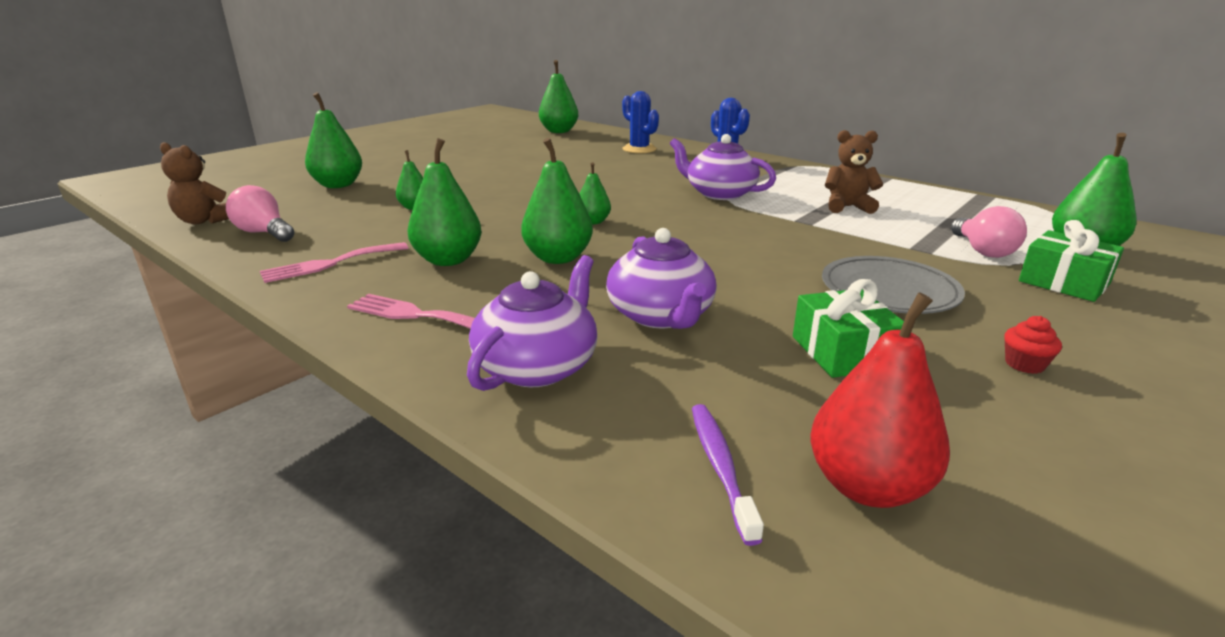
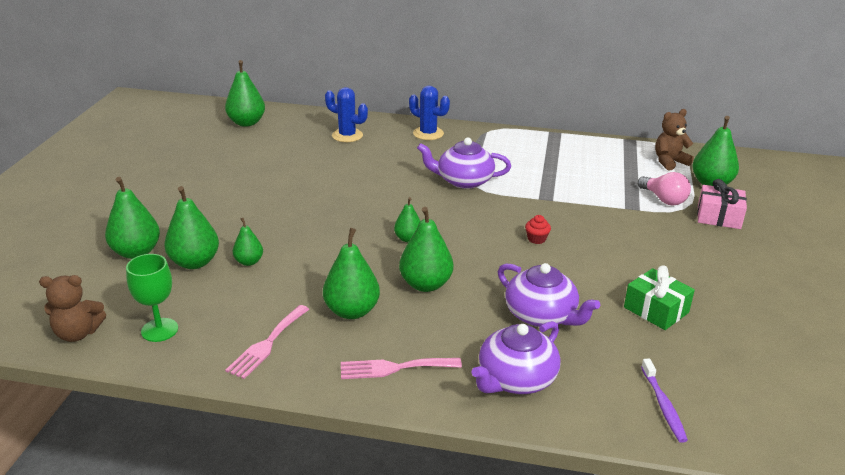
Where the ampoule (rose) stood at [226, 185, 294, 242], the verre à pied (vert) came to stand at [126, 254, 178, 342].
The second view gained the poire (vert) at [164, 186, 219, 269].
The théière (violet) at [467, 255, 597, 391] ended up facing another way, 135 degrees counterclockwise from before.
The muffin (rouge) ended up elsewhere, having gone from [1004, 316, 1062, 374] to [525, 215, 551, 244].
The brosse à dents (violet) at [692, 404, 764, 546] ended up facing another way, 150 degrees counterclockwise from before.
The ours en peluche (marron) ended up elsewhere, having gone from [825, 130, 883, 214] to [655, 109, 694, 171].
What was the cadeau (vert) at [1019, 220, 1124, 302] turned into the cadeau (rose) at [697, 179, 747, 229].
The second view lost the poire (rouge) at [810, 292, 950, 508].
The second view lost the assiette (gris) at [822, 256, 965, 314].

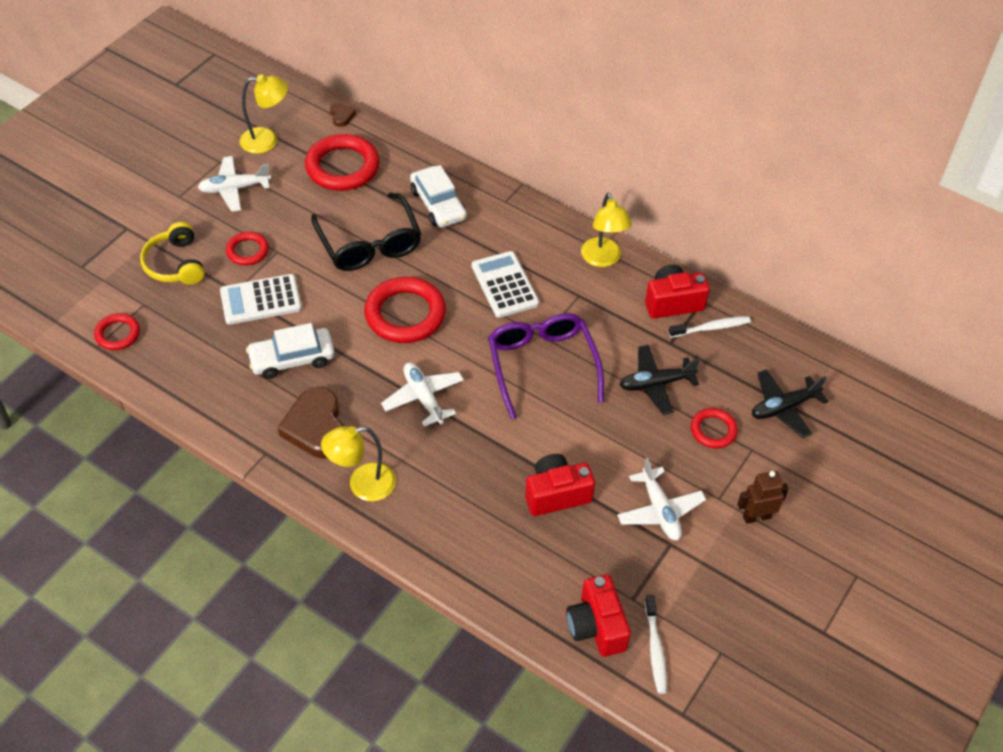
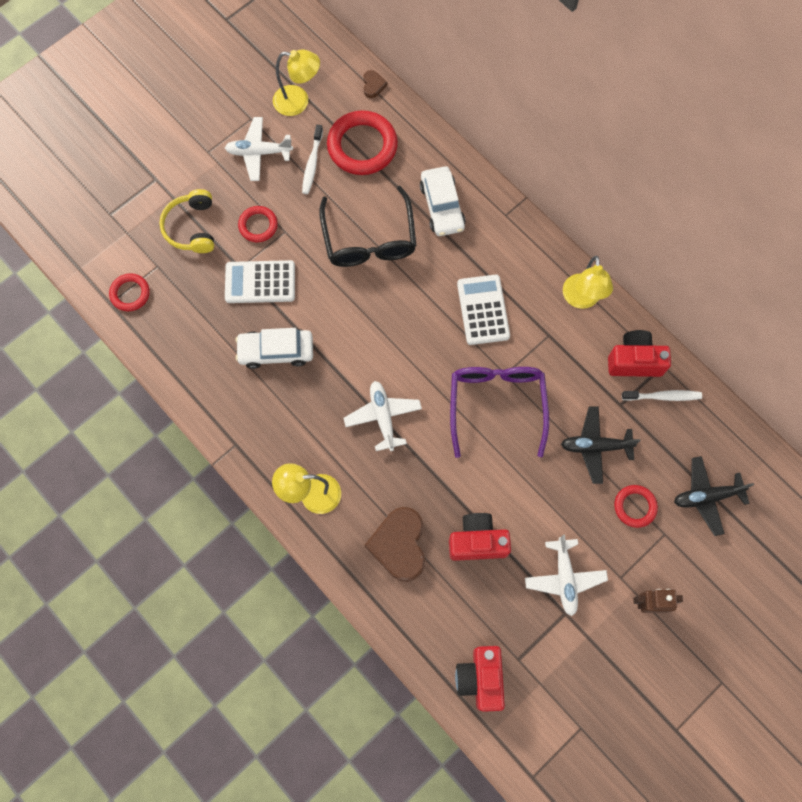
The brosse à dents (blanc) ended up elsewhere, having gone from [645, 595, 667, 694] to [302, 125, 323, 194].
The cœur (marron) ended up elsewhere, having gone from [278, 387, 344, 459] to [364, 507, 425, 582].
The second view lost the anneau (rouge) at [364, 277, 446, 343].

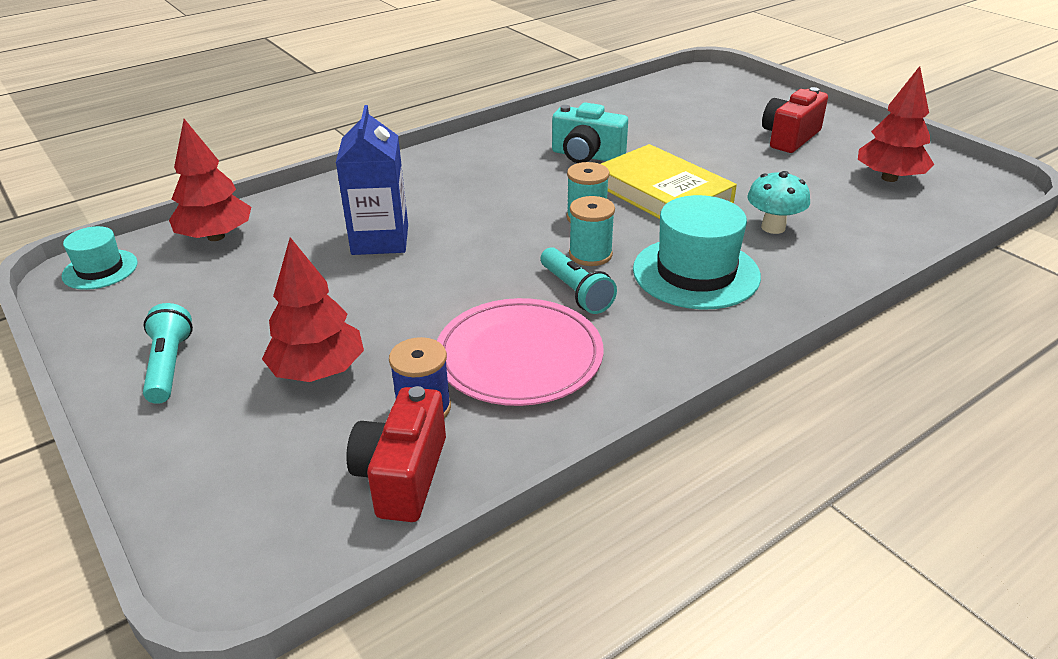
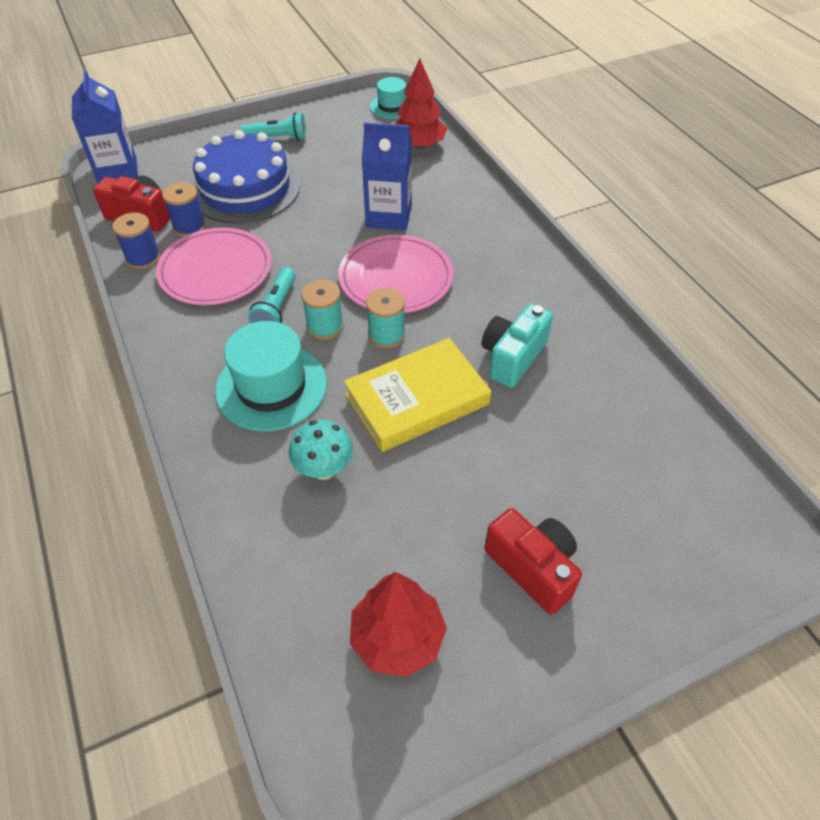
The second view gained the brique de lait (bleu) at [72, 70, 138, 183].
The second view gained the bobine (bleu) at [112, 212, 161, 269].
Where the arbre (rouge) stood at [262, 237, 364, 382], the gâteau (bleu) came to stand at [192, 130, 300, 224].
The lampe de poche (turquoise) at [541, 247, 617, 314] ended up facing another way, 60 degrees counterclockwise from before.
The second view gained the assiette (rose) at [338, 235, 454, 313].

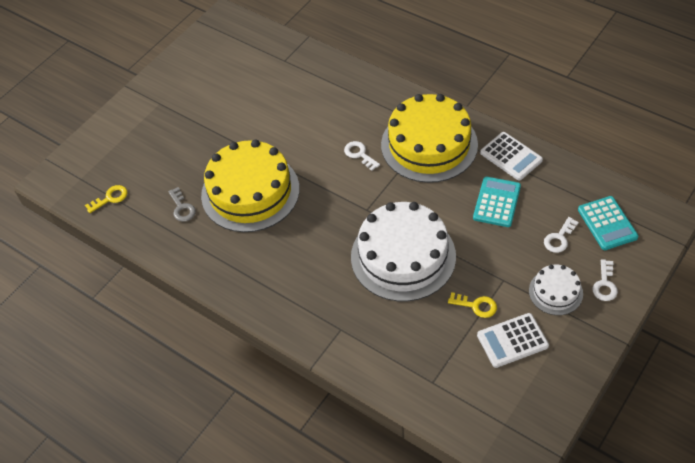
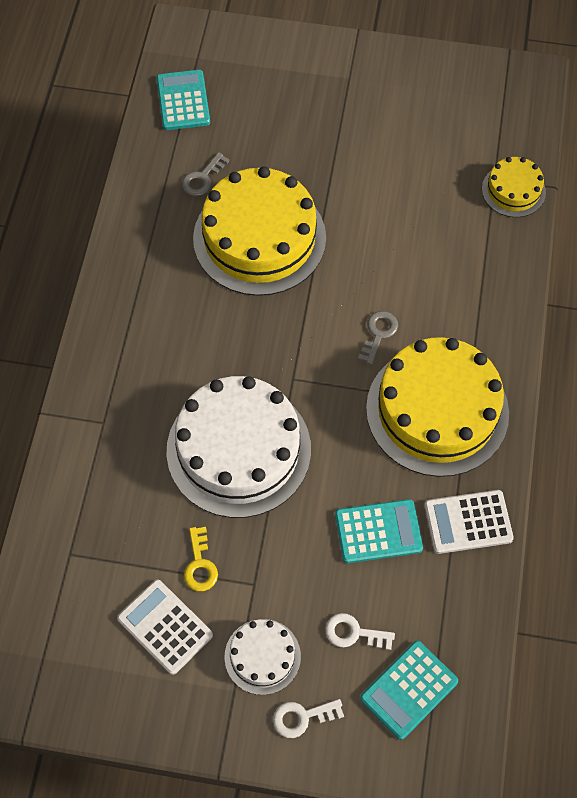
Where the clé (jaune) stood at [85, 185, 127, 213], the calculatrice (turquoise) came to stand at [157, 70, 210, 130].
What was the clé (blanc) at [344, 141, 380, 171] turned into the clé (gris) at [358, 311, 398, 365].
The calculatrice (blanc) at [480, 132, 543, 181] ended up facing another way, 60 degrees clockwise from before.
The second view gained the gâteau (jaune) at [482, 157, 546, 217].

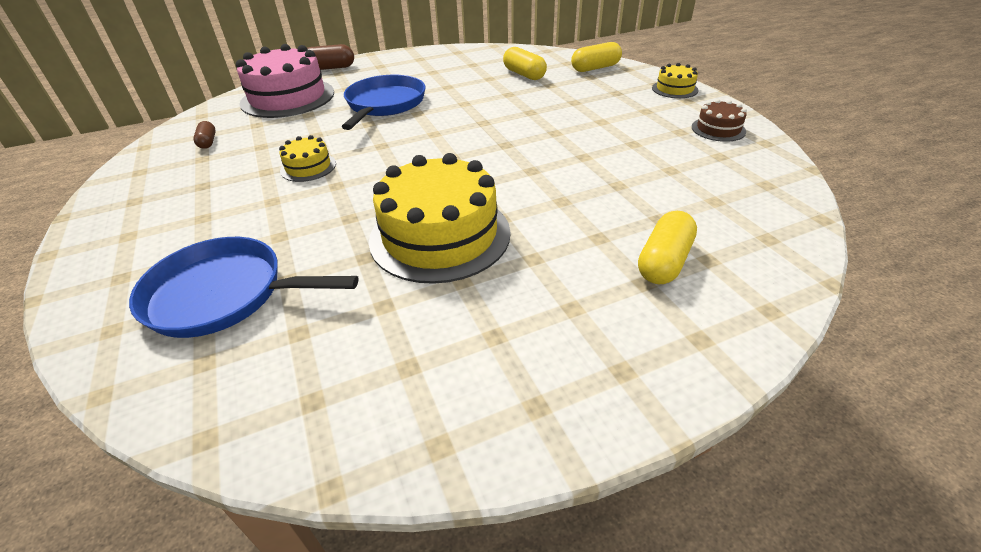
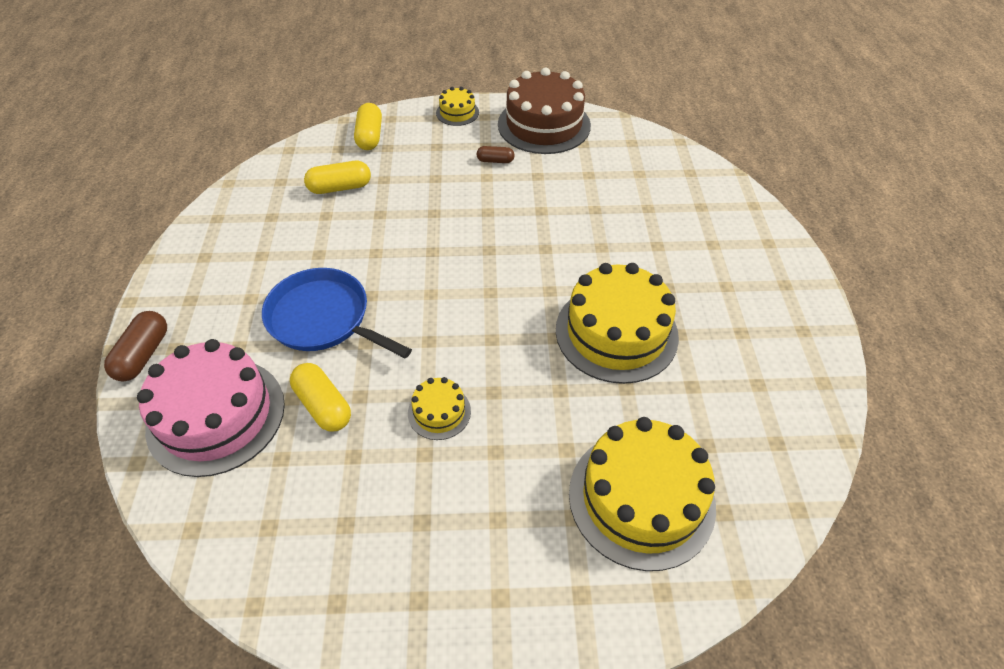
The gélule (jaune) ended up elsewhere, having gone from [638, 211, 697, 284] to [290, 363, 351, 432].
The gélule (marron) ended up elsewhere, having gone from [193, 121, 216, 149] to [477, 146, 515, 163].
The size of the gâteau (marron) at [692, 99, 747, 142] changed by a factor of 2.11.
Where the poêle (bleu) stood at [129, 237, 359, 338], the gâteau (jaune) came to stand at [569, 417, 716, 571].

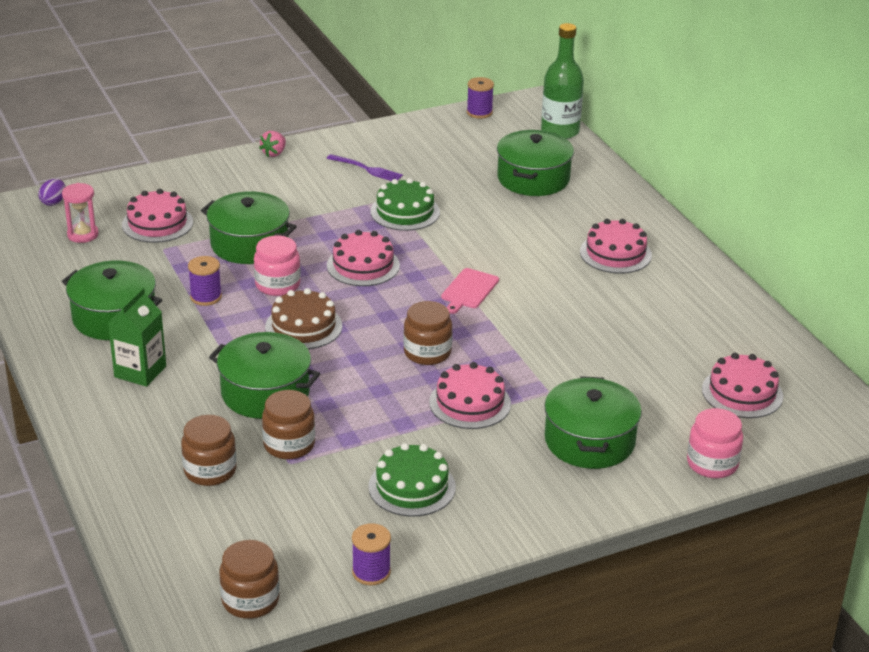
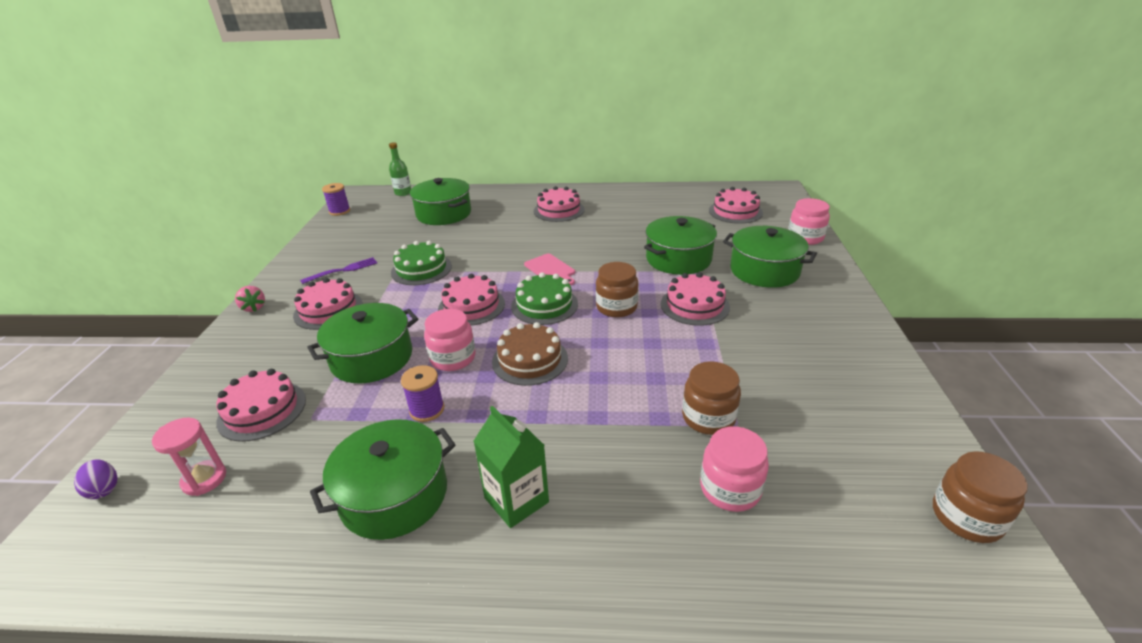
The second view gained the gâteau (rose) at [293, 278, 363, 330].
The size of the bouteille (vert) at [541, 23, 584, 139] changed by a factor of 0.60.
The gâteau (vert) ended up elsewhere, having gone from [368, 443, 456, 517] to [511, 272, 578, 325].
The marmite (vert) ended up elsewhere, having gone from [209, 332, 320, 419] to [644, 216, 717, 275].
What was the bocal (marron) at [181, 415, 236, 486] turned into the bocal (rose) at [700, 426, 769, 512].
The second view lost the bobine (violet) at [352, 523, 391, 585].

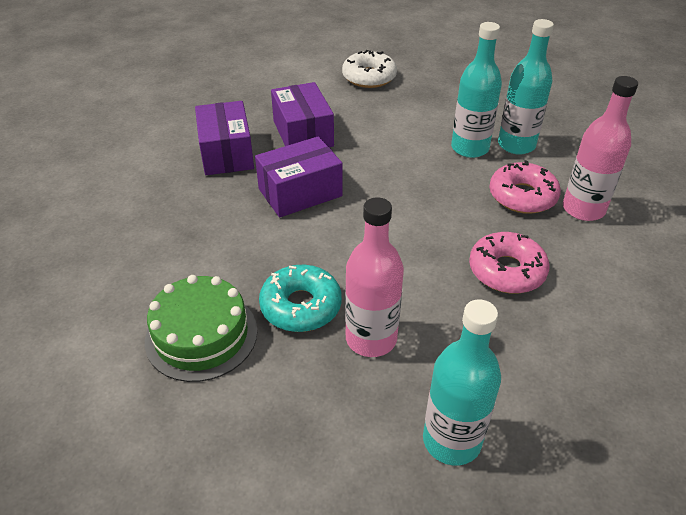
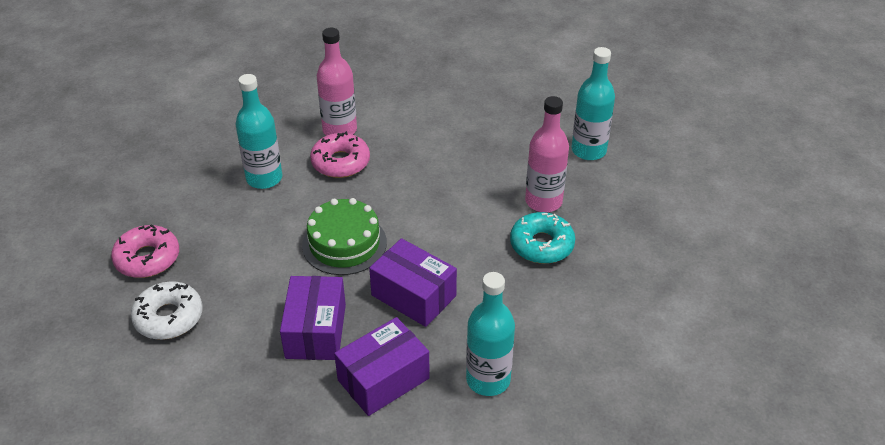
The beignet (rose) ended up elsewhere, having gone from [469, 232, 549, 294] to [111, 224, 179, 278].
The boîte (violet) at [271, 82, 334, 147] ended up facing another way, 45 degrees counterclockwise from before.
The gâteau (vert) ended up elsewhere, having gone from [145, 275, 258, 382] to [302, 198, 387, 275].
The bouteille (turquoise) ended up elsewhere, having gone from [451, 22, 502, 158] to [466, 272, 515, 396].

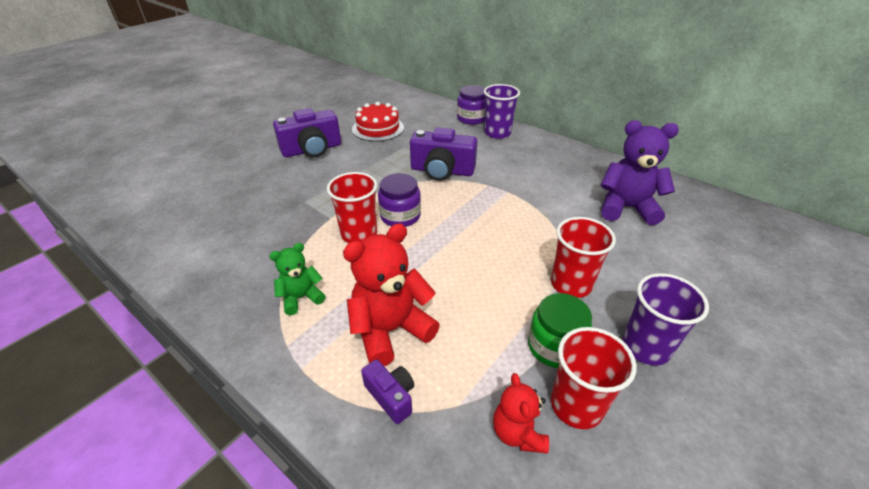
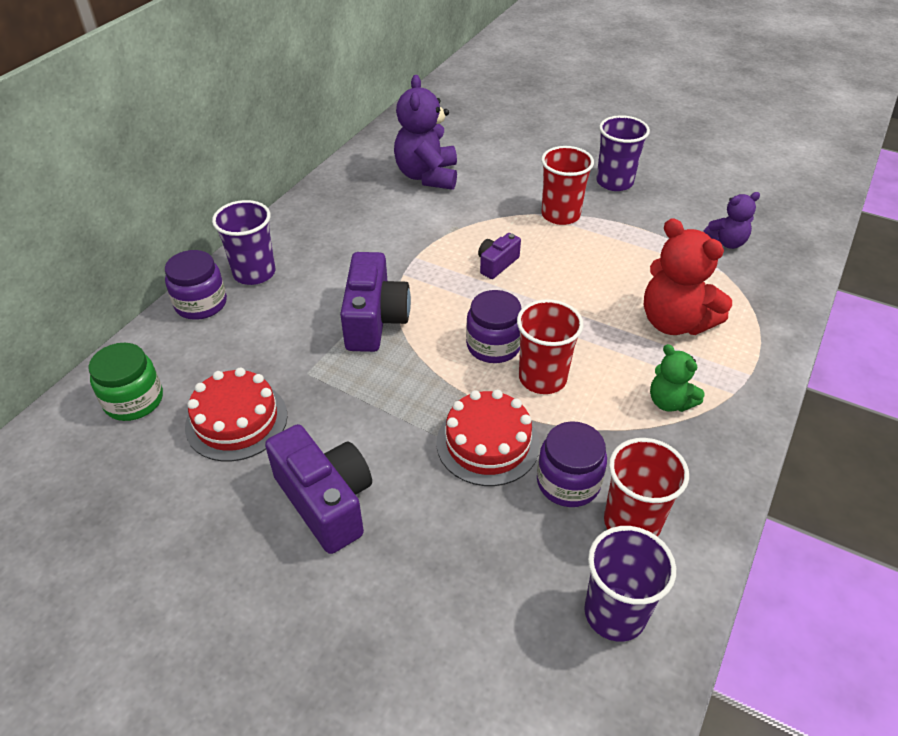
The bocal (vert) ended up elsewhere, having gone from [528, 293, 592, 368] to [88, 343, 163, 421].
The second view gained the gâteau (rouge) at [437, 390, 540, 486].
The appareil photo (violet) ended up elsewhere, having gone from [361, 359, 414, 424] to [478, 233, 521, 279].
The second view gained the bocal (violet) at [537, 421, 607, 507].
The second view gained the gobelet (violet) at [584, 526, 676, 642].
The gobelet (rouge) ended up elsewhere, having gone from [551, 327, 637, 429] to [604, 438, 689, 536].
What was the ours en peluche (rouge) at [493, 373, 549, 453] turned into the ours en peluche (violet) at [703, 192, 760, 249].

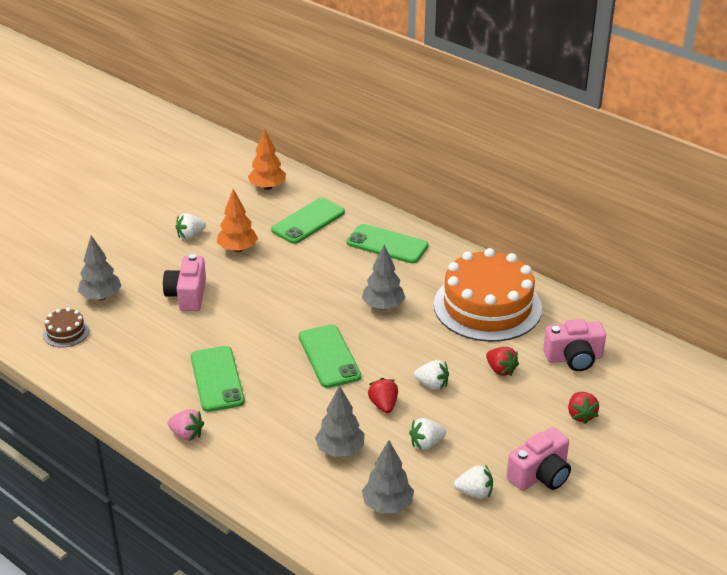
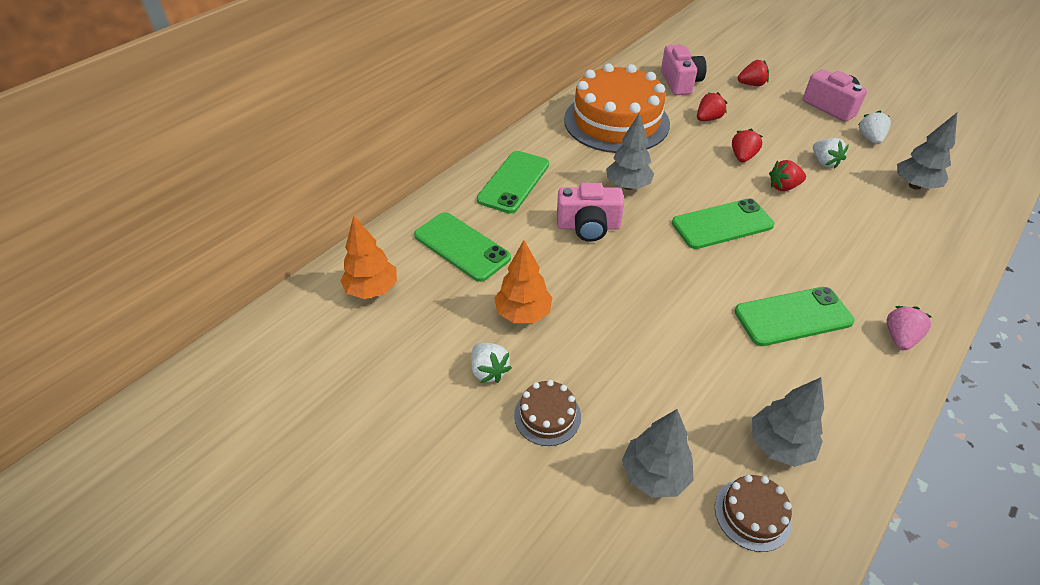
The second view gained the gâteau (marron) at [514, 380, 581, 446].
The appareil photo (rose) ended up elsewhere, having gone from [163, 254, 206, 311] to [557, 183, 624, 242].
What was the fraise (blanc) at [414, 360, 449, 390] turned into the fraise (rouge) at [732, 129, 763, 162].
The arbre (gris) ended up elsewhere, having gone from [315, 385, 365, 457] to [752, 377, 824, 467].

